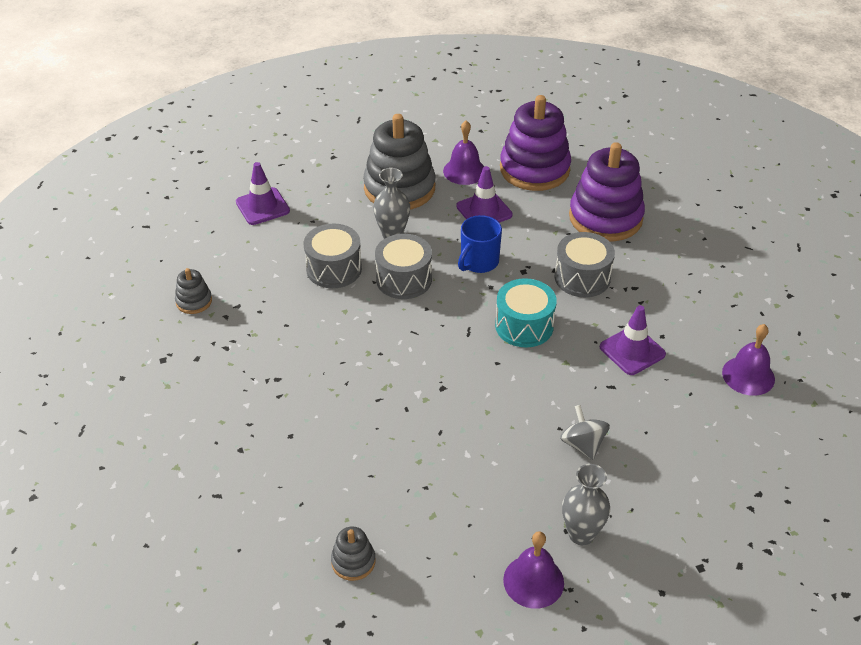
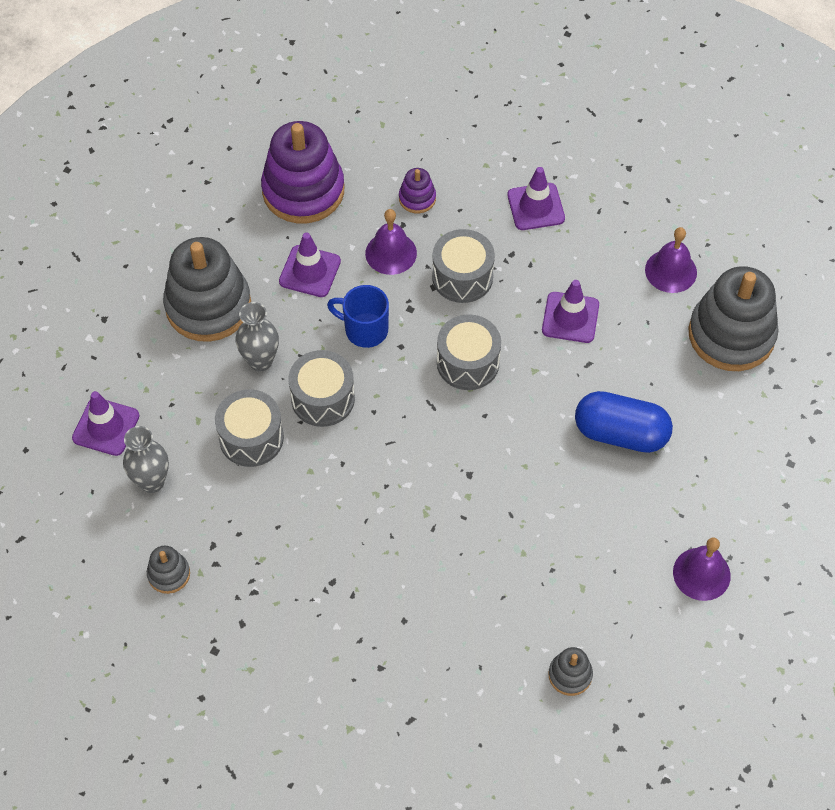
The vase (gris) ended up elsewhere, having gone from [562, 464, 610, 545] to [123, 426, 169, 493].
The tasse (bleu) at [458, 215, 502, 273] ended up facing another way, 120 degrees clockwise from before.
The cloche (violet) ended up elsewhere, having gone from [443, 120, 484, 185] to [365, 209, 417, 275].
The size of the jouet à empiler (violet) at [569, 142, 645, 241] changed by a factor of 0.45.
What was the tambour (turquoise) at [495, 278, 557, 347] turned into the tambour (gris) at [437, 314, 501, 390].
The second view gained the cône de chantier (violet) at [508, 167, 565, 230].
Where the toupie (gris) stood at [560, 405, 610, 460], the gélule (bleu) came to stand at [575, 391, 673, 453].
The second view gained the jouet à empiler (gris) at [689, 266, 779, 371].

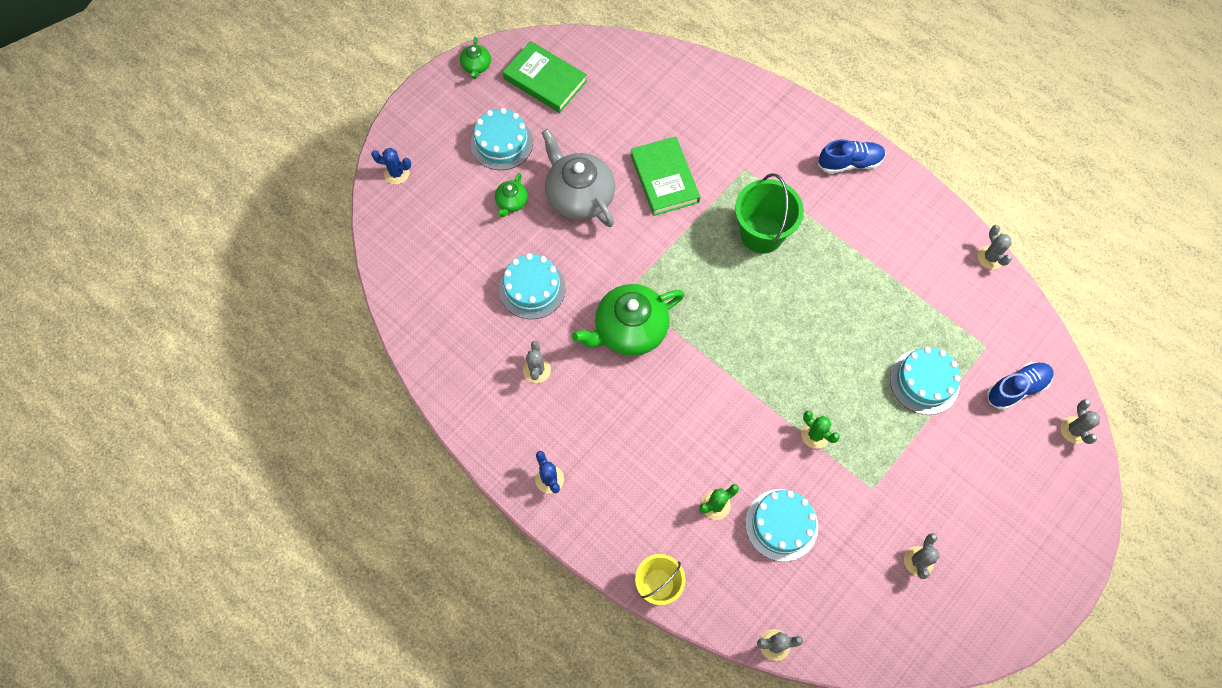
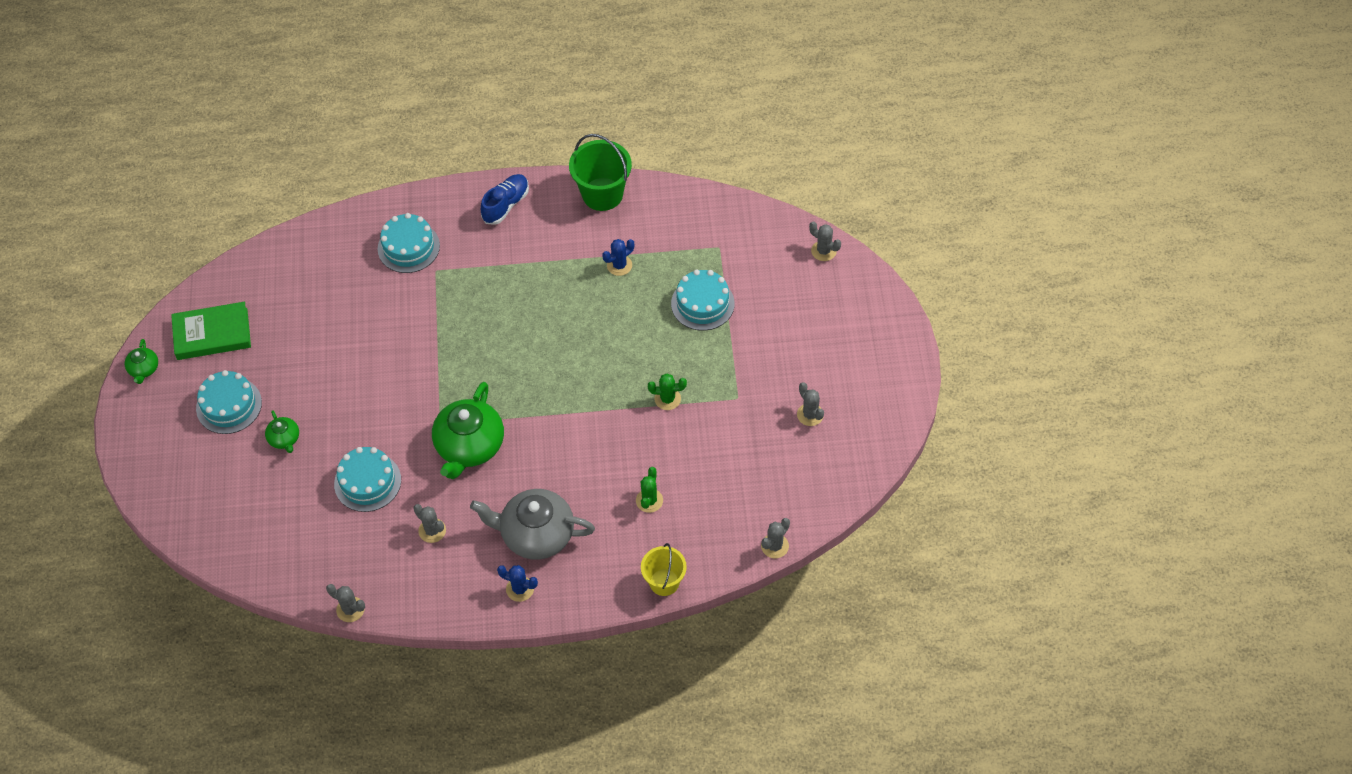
The théière (vert) at [460, 37, 491, 79] ended up facing another way, 45 degrees clockwise from before.
The cactus (gris) ended up elsewhere, having gone from [978, 225, 1012, 269] to [326, 584, 365, 622].
The gâteau (turquoise) ended up elsewhere, having gone from [745, 489, 818, 562] to [378, 213, 440, 273].
The théière (gris) ended up elsewhere, having gone from [542, 129, 615, 227] to [470, 489, 595, 560].
The seau (vert) ended up elsewhere, having gone from [735, 173, 804, 254] to [569, 134, 632, 211].
The cactus (bleu) ended up elsewhere, having gone from [371, 148, 411, 184] to [602, 239, 634, 276].
The second view lost the livre (vert) at [631, 136, 700, 216].
The second view lost the chaussure (bleu) at [987, 362, 1053, 410].

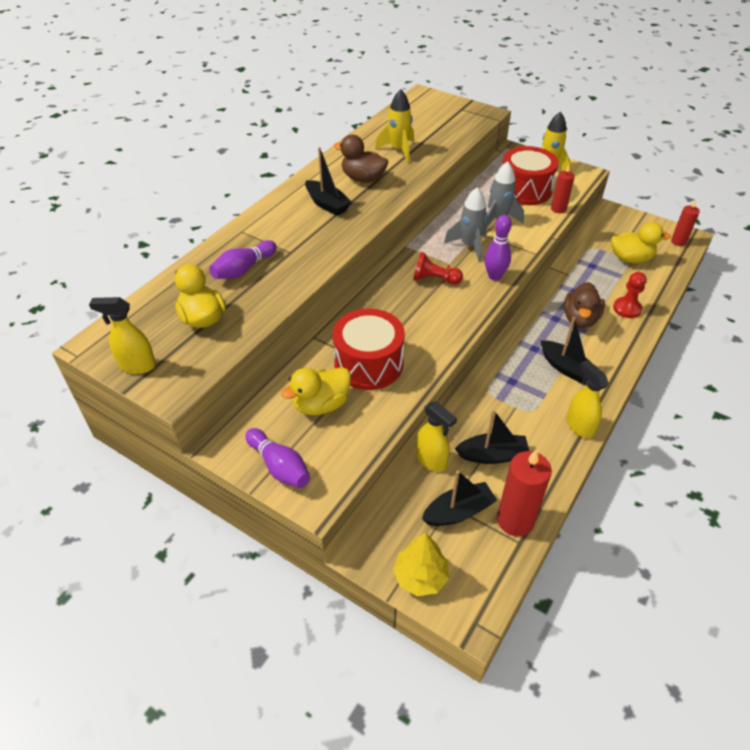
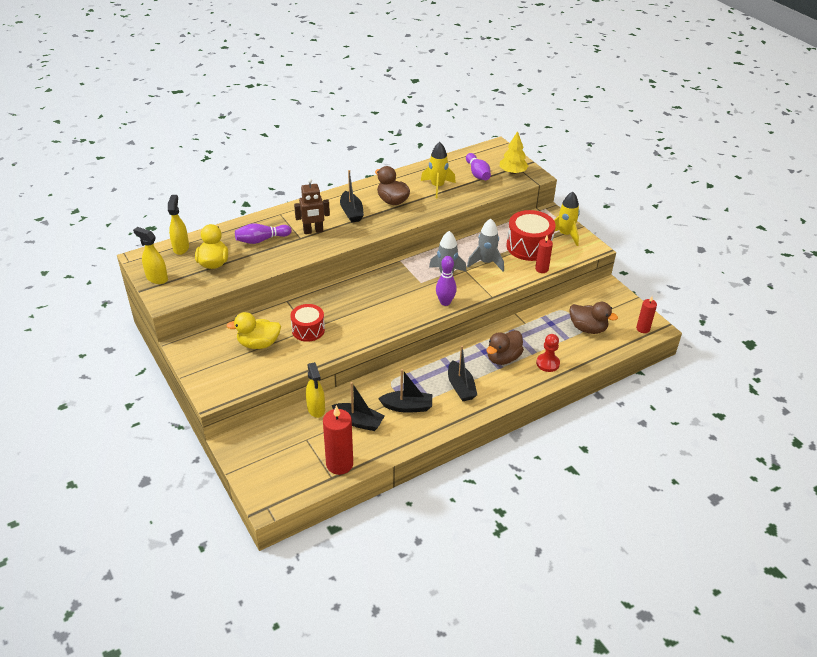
The vaporisateur (jaune) ended up elsewhere, having gone from [566, 360, 609, 438] to [168, 195, 189, 255].
The size of the tambour (rouge) at [333, 309, 405, 390] changed by a factor of 0.64.
The second view gained the robot (marron) at [294, 178, 330, 234].
The bateau (noir) ended up elsewhere, having gone from [422, 470, 497, 526] to [378, 369, 432, 413].
The quille (violet) ended up elsewhere, having gone from [245, 428, 310, 488] to [466, 153, 491, 180].
The arbre (jaune) ended up elsewhere, having gone from [393, 533, 449, 596] to [500, 131, 528, 174].
What was the canard (jaune) at [611, 222, 671, 263] turned into the canard (marron) at [569, 302, 618, 334].
The second view lost the pion (rouge) at [413, 252, 463, 285].

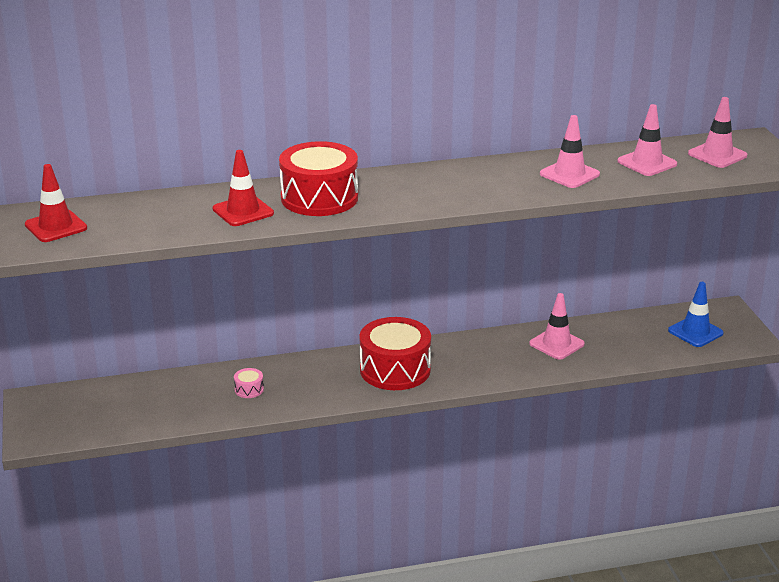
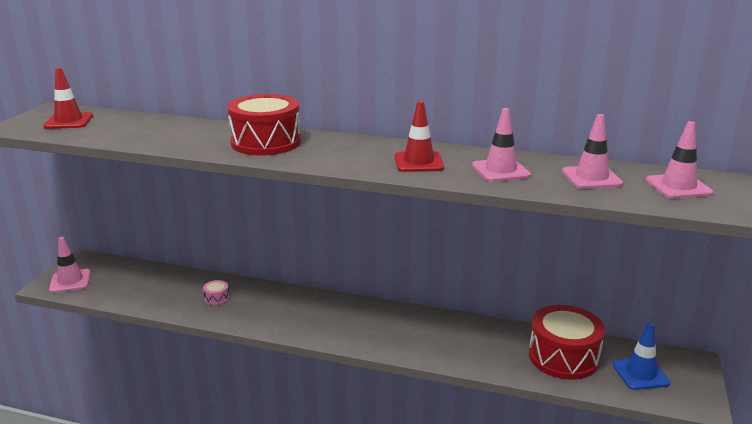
The cône de chantier (rose) ended up elsewhere, having gone from [529, 293, 585, 360] to [49, 237, 91, 293].
The cône de chantier (rouge) ended up elsewhere, having gone from [213, 150, 274, 226] to [395, 101, 444, 172].
The tambour (rouge) ended up elsewhere, having gone from [360, 317, 431, 390] to [529, 305, 605, 380].

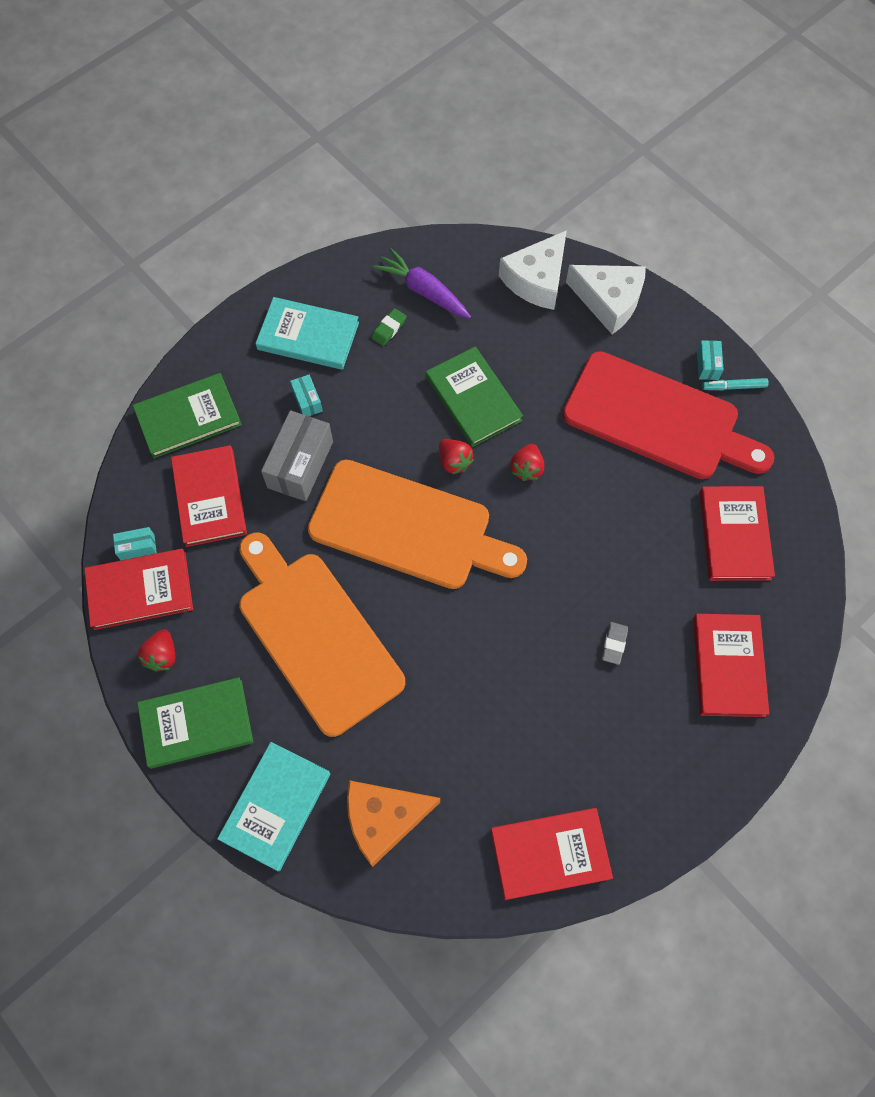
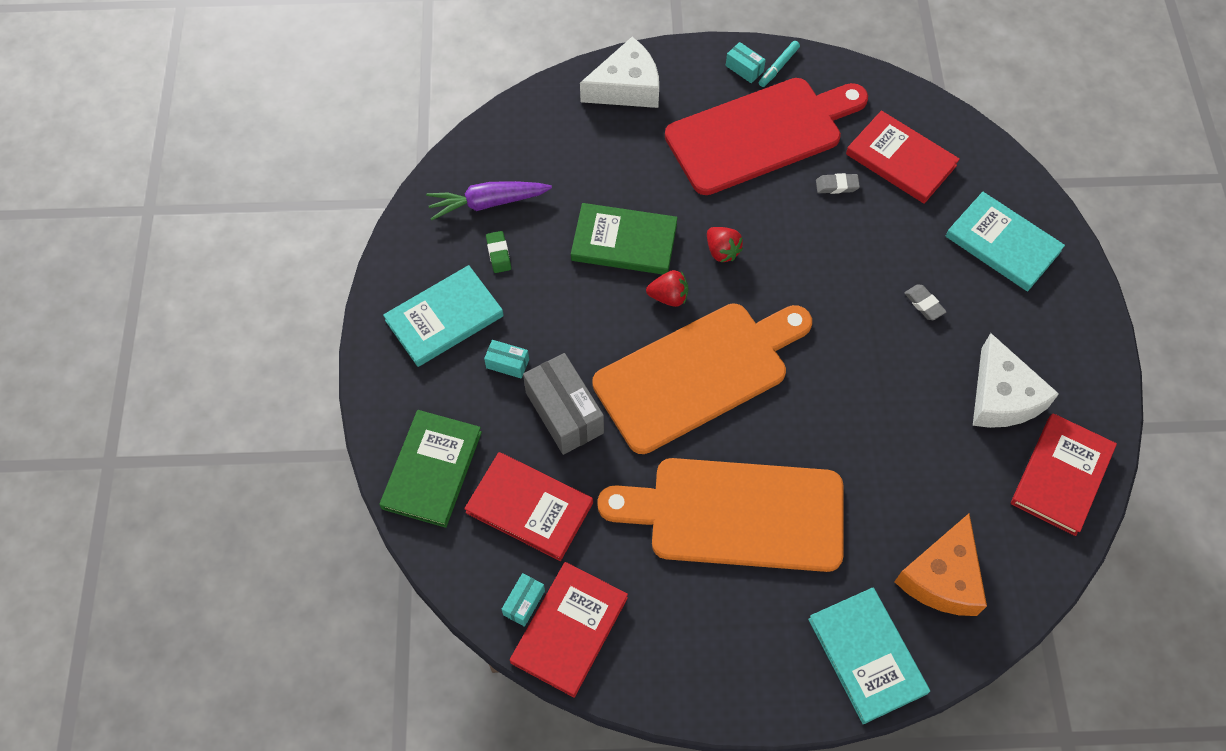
The second view gained the gomme (gris) at [816, 173, 860, 194].
What was the livre (rouge) at [693, 614, 769, 717] turned into the livre (turquoise) at [946, 192, 1065, 292].
The fromage (blanc) ended up elsewhere, having gone from [499, 230, 567, 310] to [973, 333, 1059, 428].
The second view lost the livre (vert) at [137, 677, 253, 769].
The second view lost the fraise (rouge) at [138, 629, 175, 672].

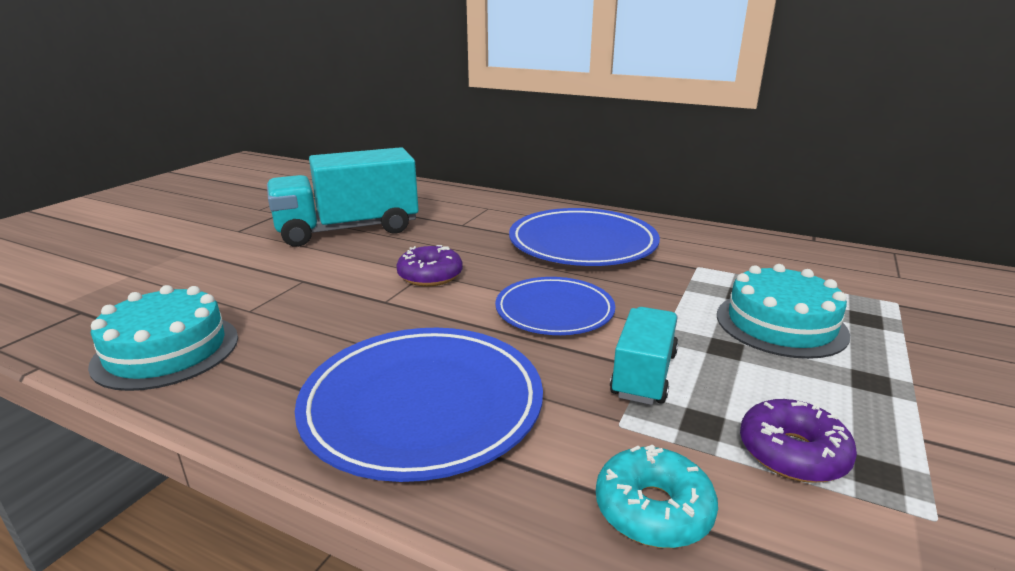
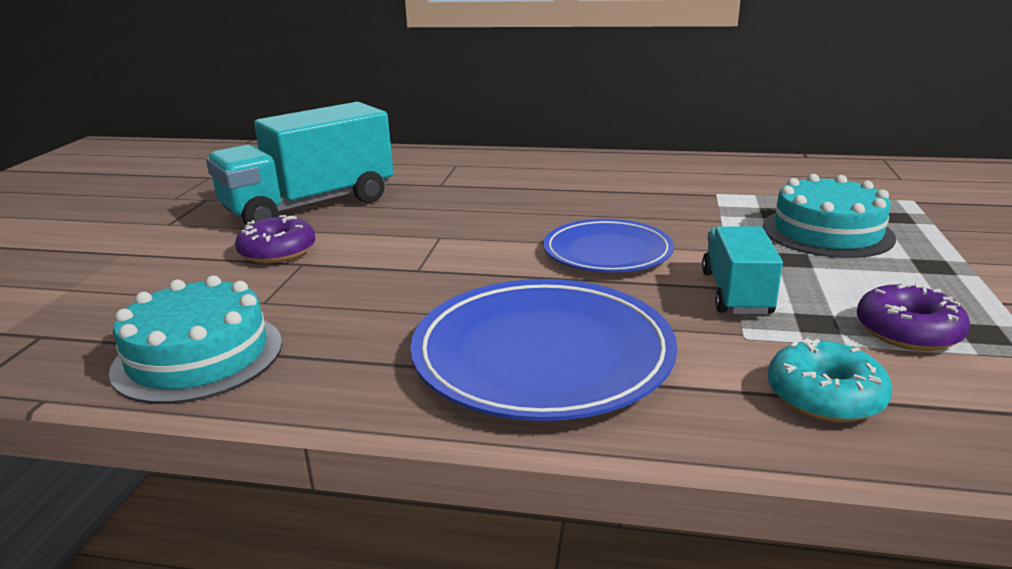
The beignet (violet) ended up elsewhere, having gone from [396, 245, 463, 286] to [235, 215, 316, 264].
The second view lost the assiette (bleu) at [509, 208, 660, 266].

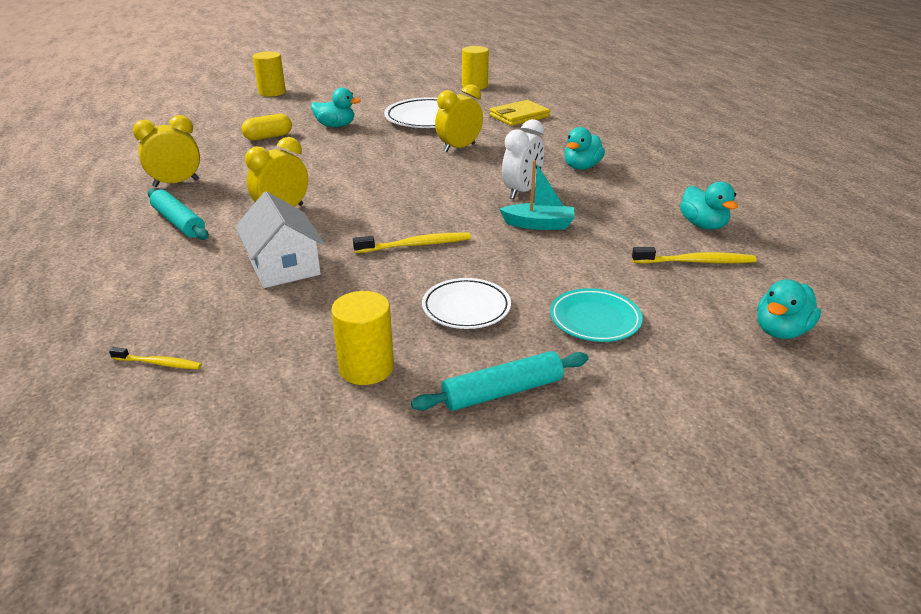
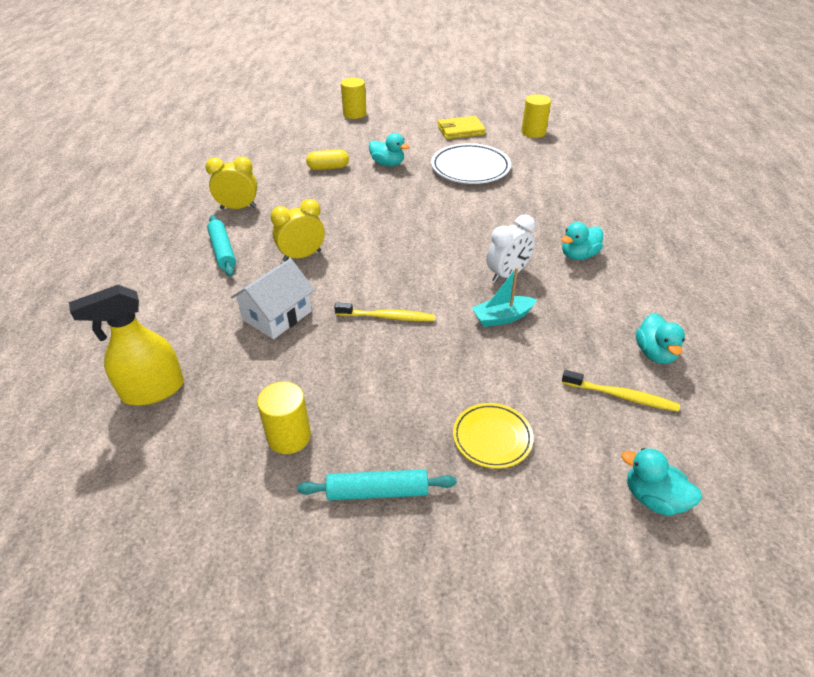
Where the brosse à dents (jaune) stood at [109, 347, 202, 369], the vaporisateur (jaune) came to stand at [69, 285, 184, 406].
The maison (blanc) at [235, 192, 325, 288] ended up facing another way, 45 degrees clockwise from before.
The portefeuille (jaune) ended up elsewhere, having gone from [489, 100, 550, 126] to [438, 116, 486, 139].
What was the assiette (turquoise) at [550, 288, 643, 342] turned into the assiette (jaune) at [453, 403, 533, 469].
The bateau (turquoise) at [500, 160, 575, 230] ended up facing another way, 135 degrees clockwise from before.
The canard (turquoise) at [757, 279, 821, 339] ended up facing another way, 60 degrees clockwise from before.
The second view lost the assiette (blanc) at [422, 278, 511, 329].
The second view lost the réveil (jaune) at [435, 84, 483, 153].

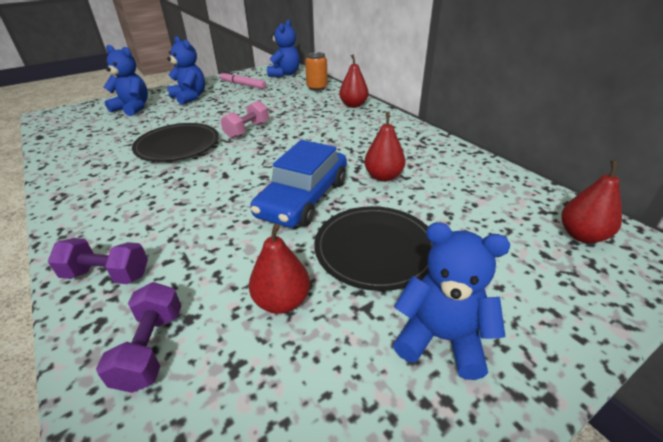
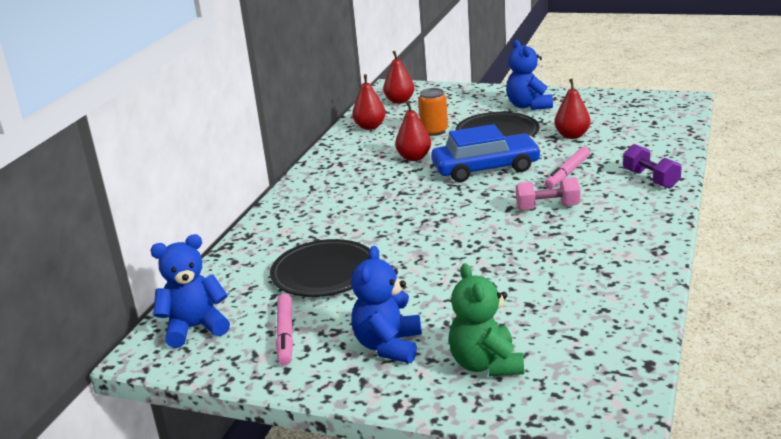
The assiette (noir) ended up elsewhere, having gone from [132, 123, 219, 162] to [270, 239, 370, 297].
The poire (rouge) ended up elsewhere, having gone from [339, 54, 368, 108] to [352, 74, 386, 130].
The canette (orange) ended up elsewhere, having gone from [305, 52, 328, 91] to [418, 88, 448, 136].
What was the ours en peluche (bleu) at [103, 45, 148, 116] turned into the ours en peluche (vert) at [449, 263, 524, 376].
The haltère (rose) ended up elsewhere, having gone from [221, 100, 269, 139] to [516, 177, 581, 210].
The second view gained the feutre (rose) at [545, 147, 590, 189].
The second view lost the haltère (violet) at [96, 282, 181, 393].

